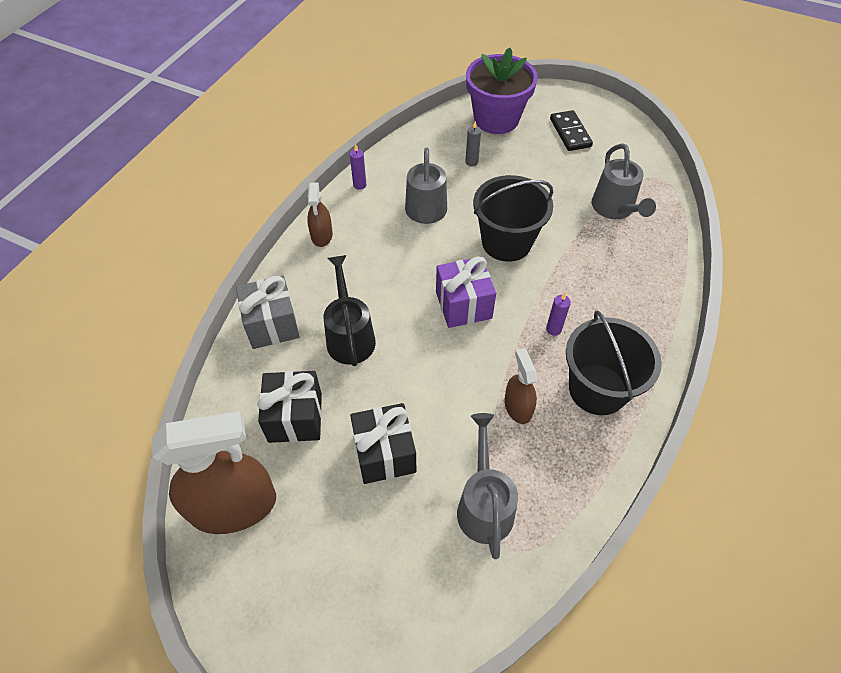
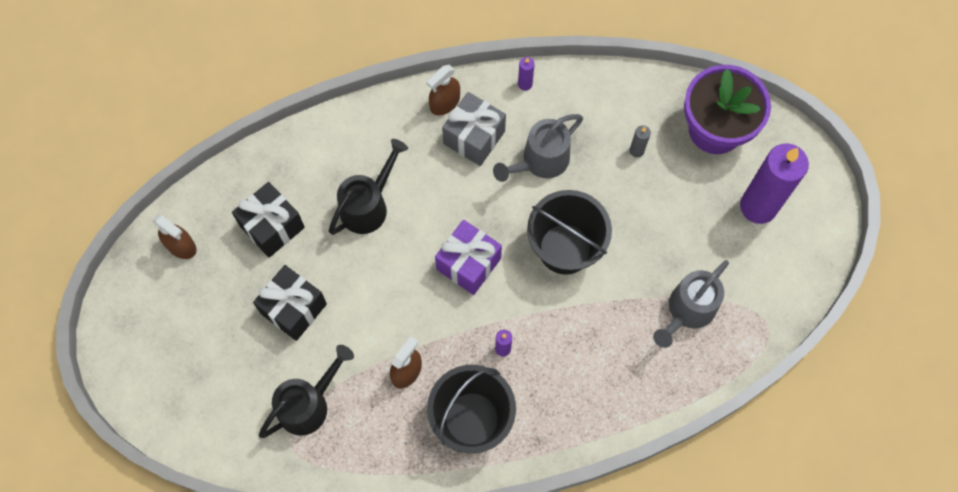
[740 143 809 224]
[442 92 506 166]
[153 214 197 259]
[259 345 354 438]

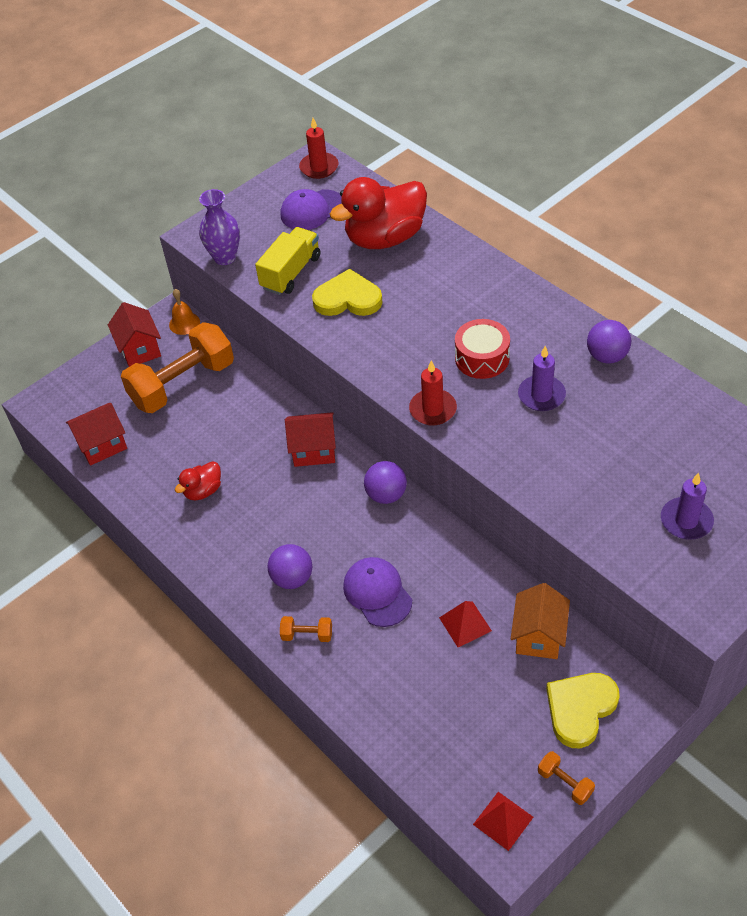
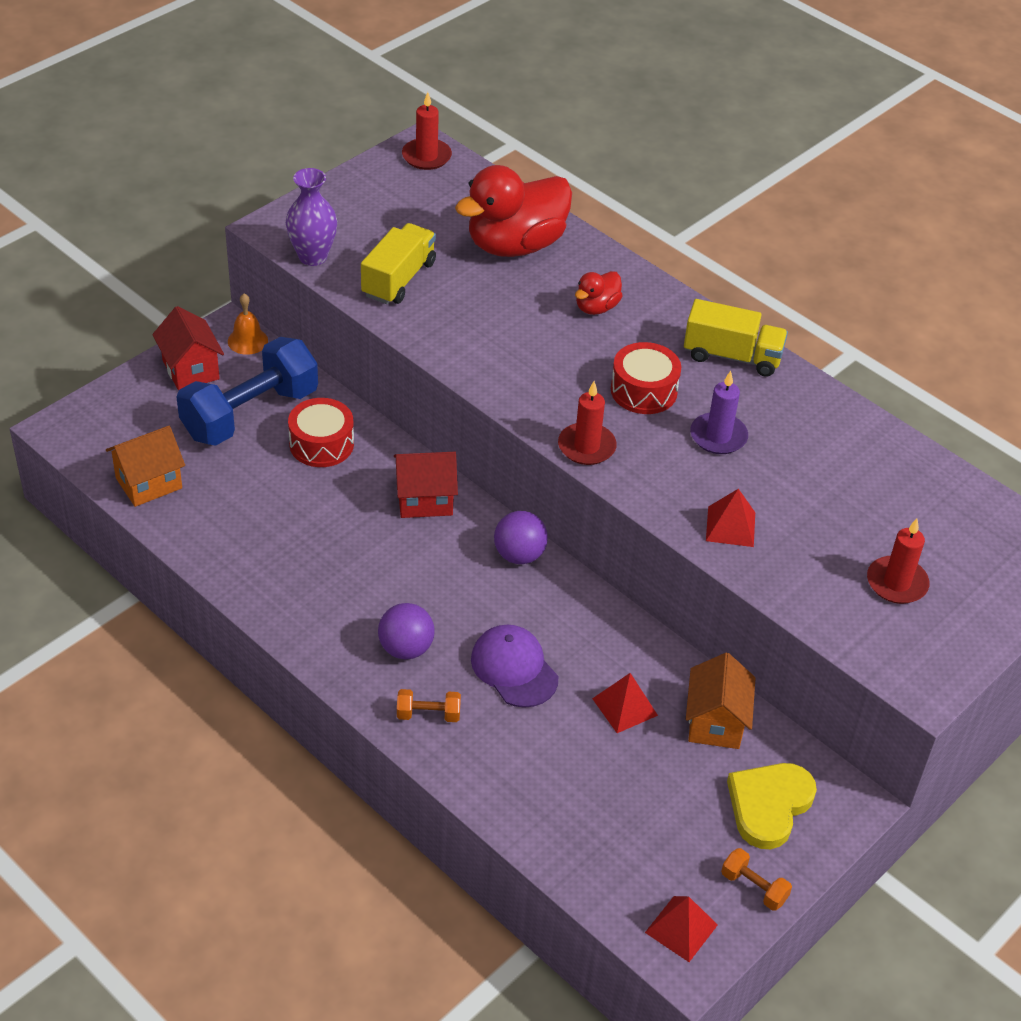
[281 189 342 230] (first image)
[312 269 383 316] (first image)
[587 320 631 364] (first image)
[177 337 318 446]
[106 426 185 507]
[575 271 623 315]
[867 519 929 604]
[684 299 788 377]
[288 398 354 467]
[706 489 755 547]

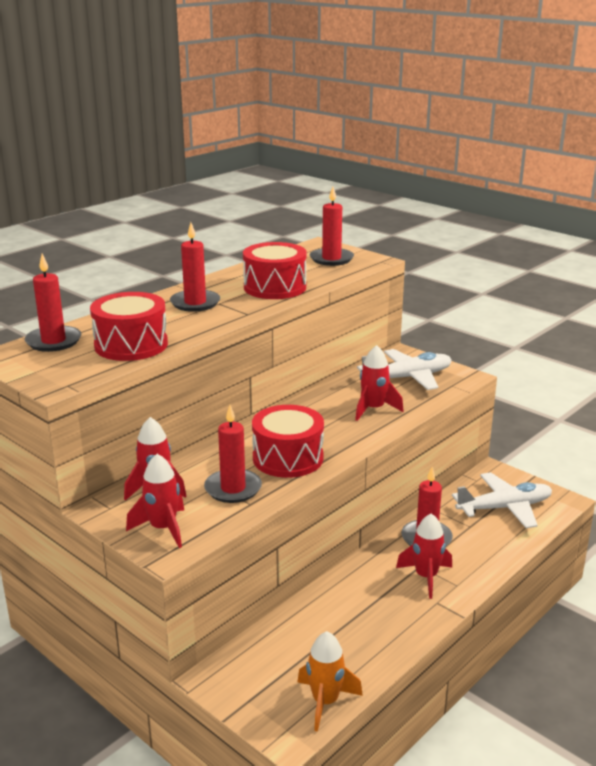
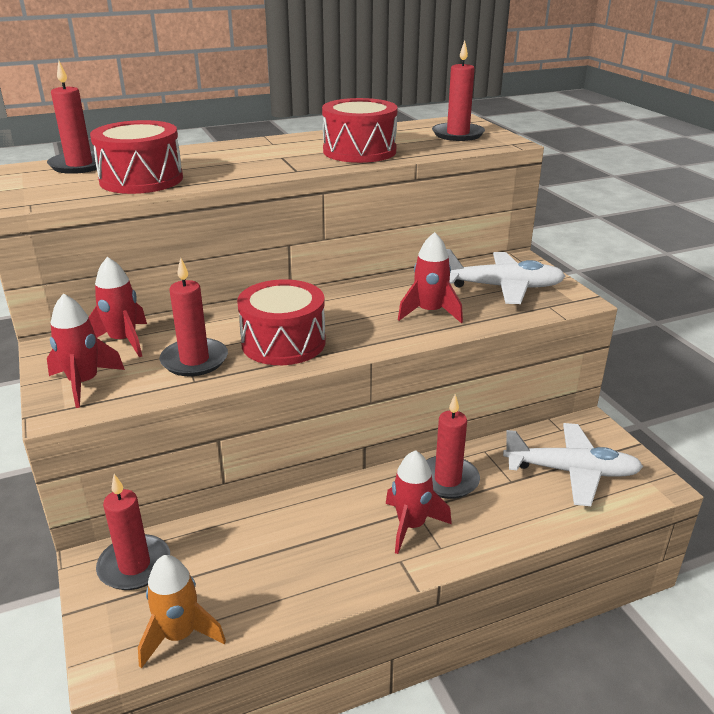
[96 474 170 590]

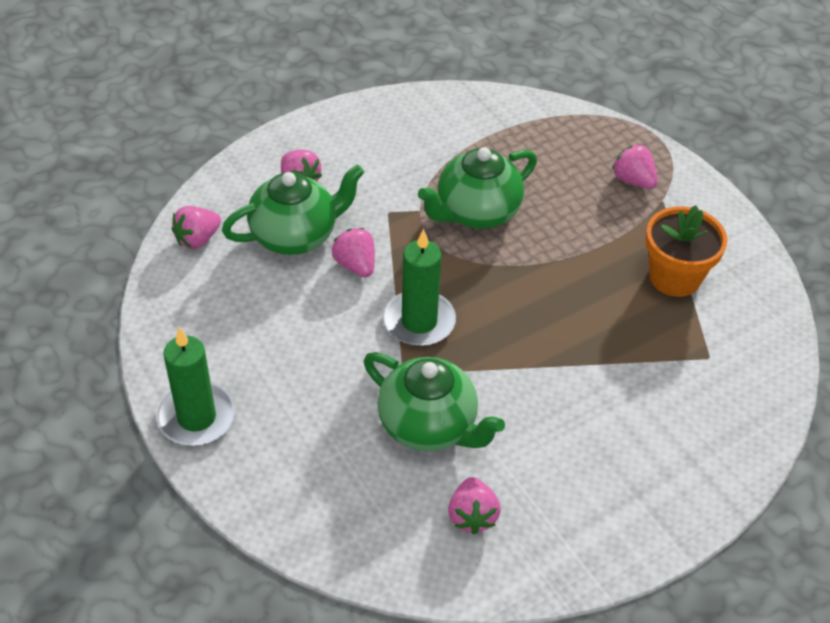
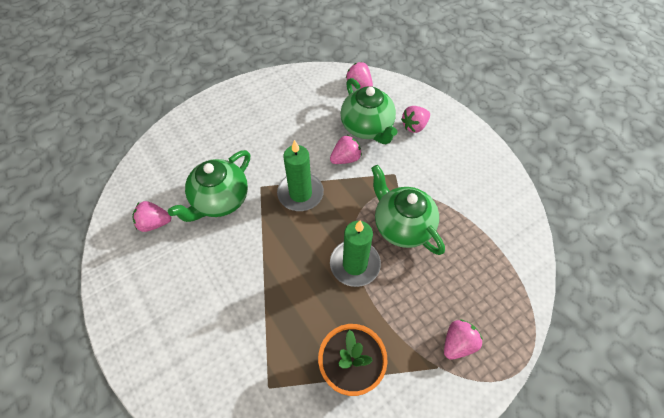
[330 221 381 287]

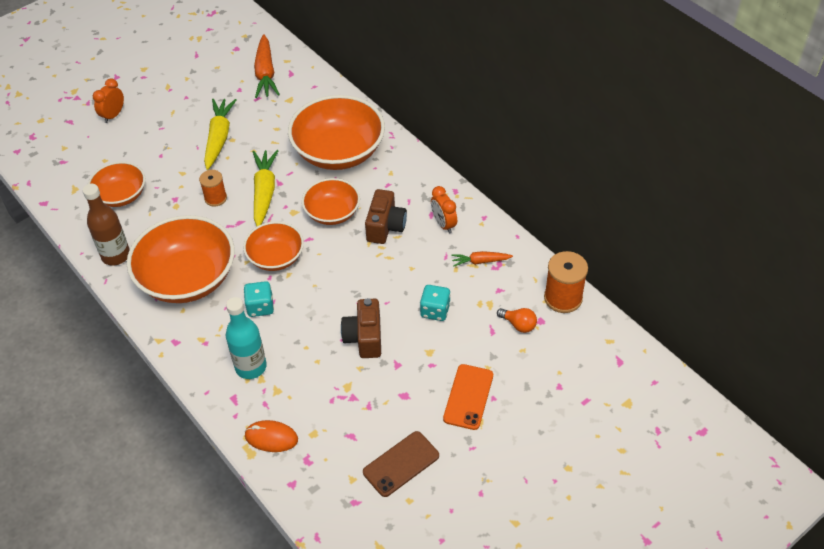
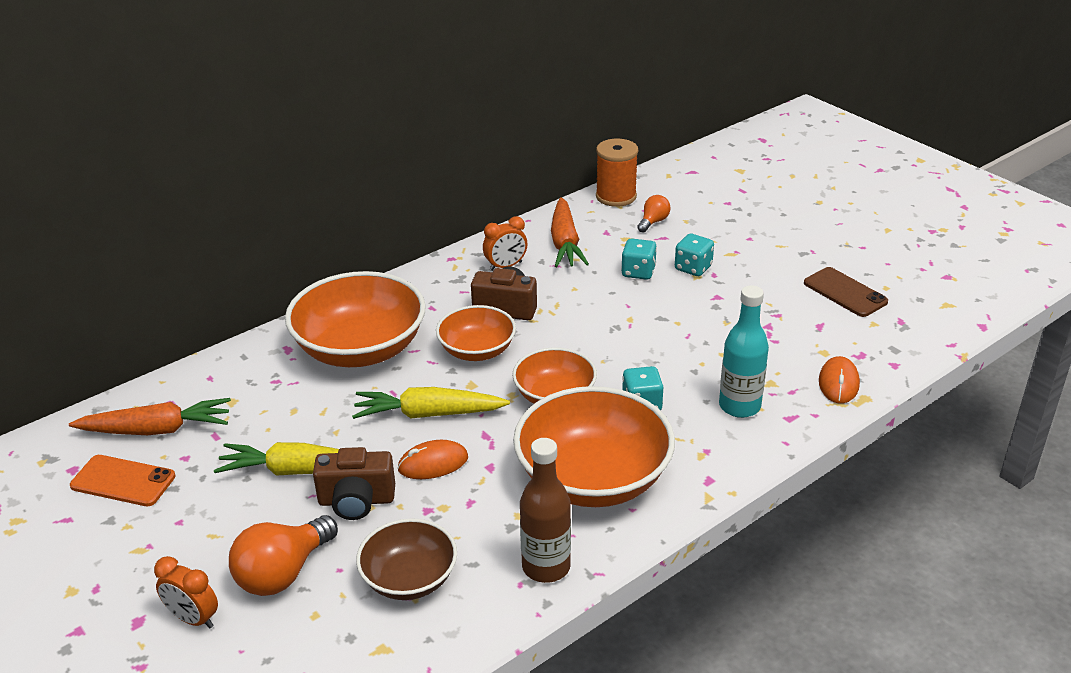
[356 518 457 600]
[397 440 468 479]
[551 197 589 267]
[313 447 395 520]
[70 455 176 506]
[675 233 714 276]
[229 515 338 596]

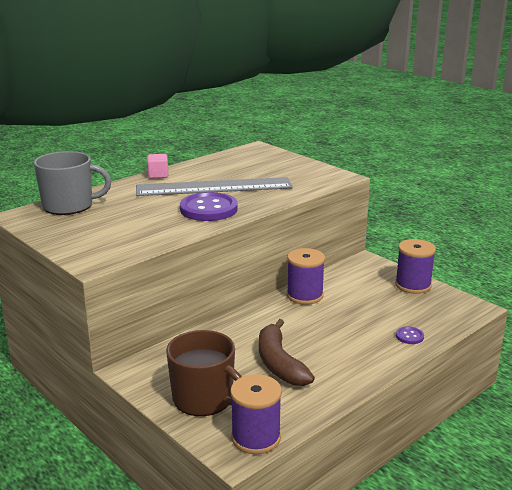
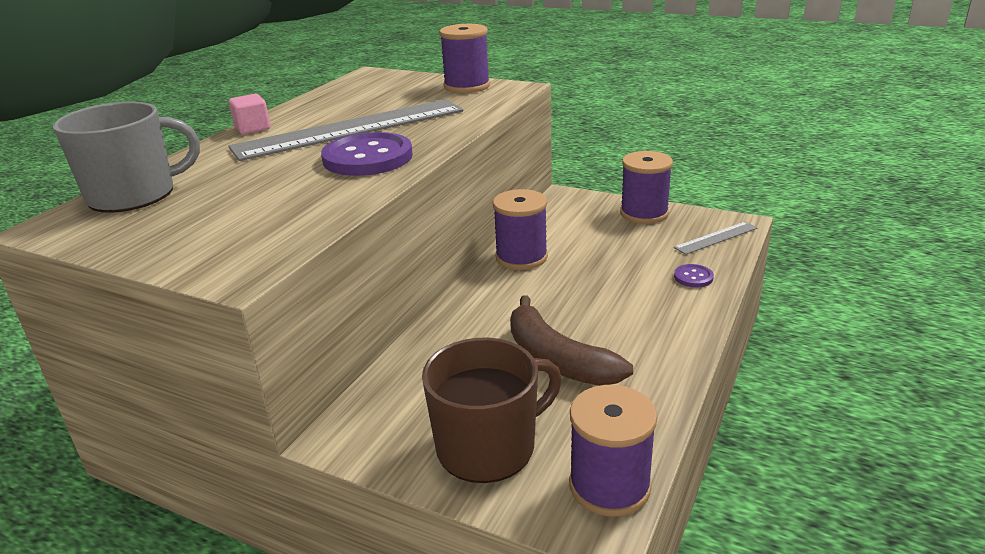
[422 338 562 483]
[439 24 490 93]
[674 222 757 255]

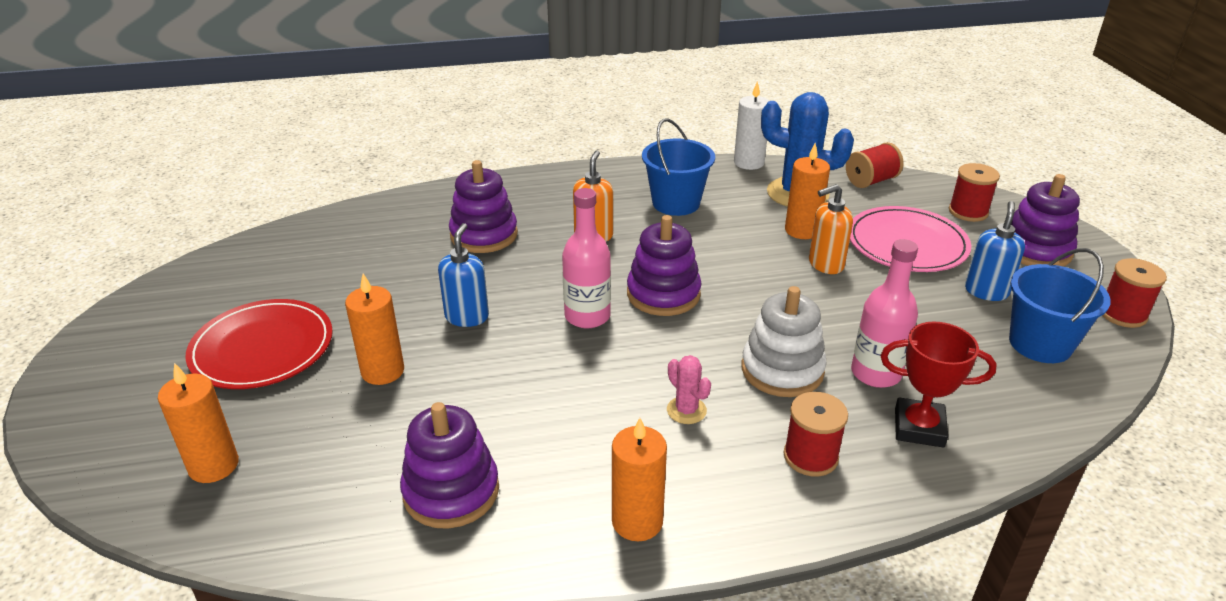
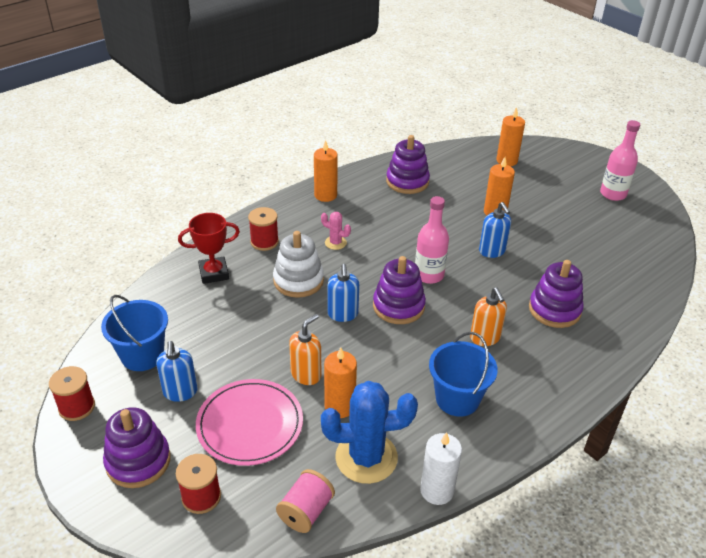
[276 469 335 533]
[600 120 640 201]
[185 299 333 389] (first image)
[328 264 359 322]

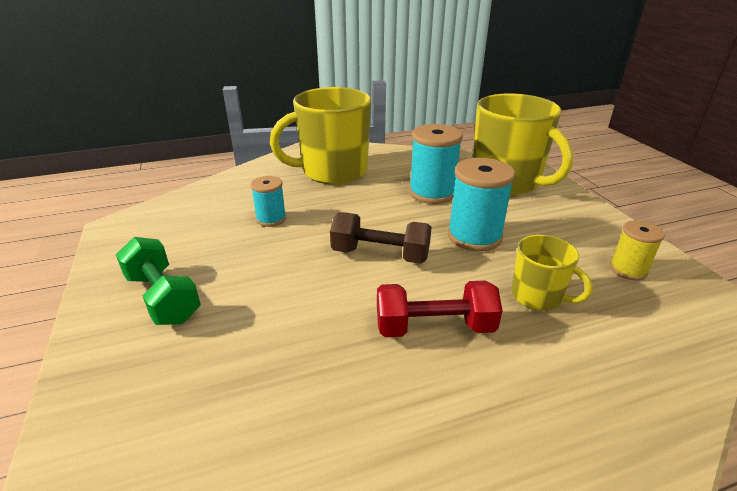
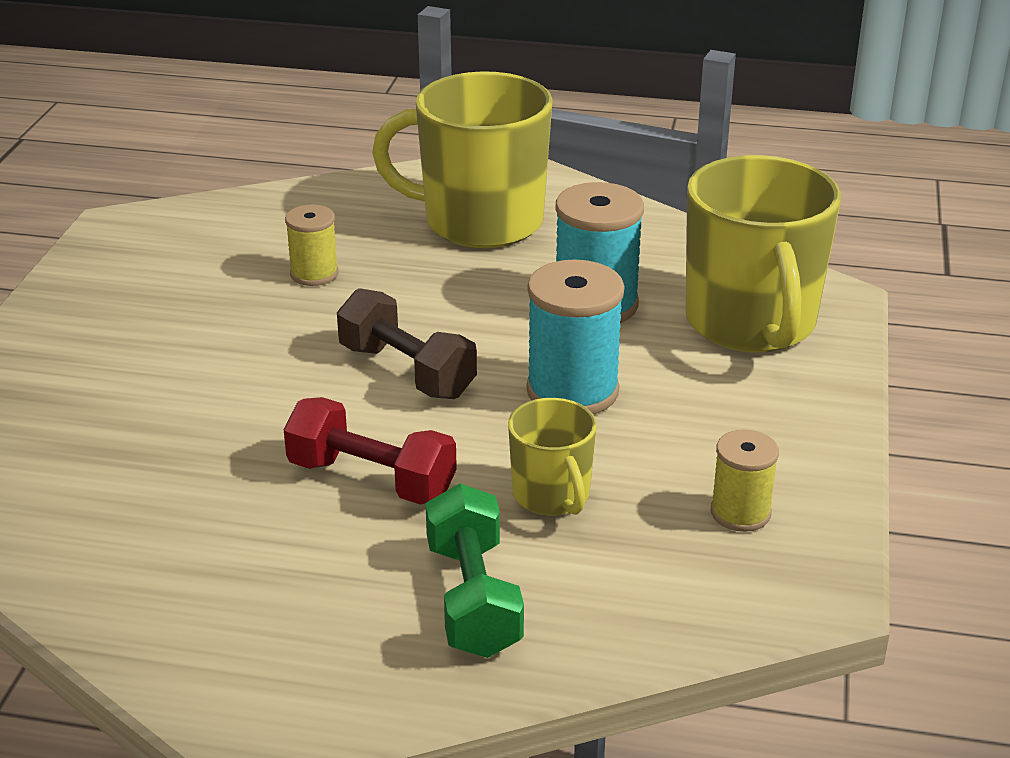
[285 204 339 286]
[425 483 524 658]

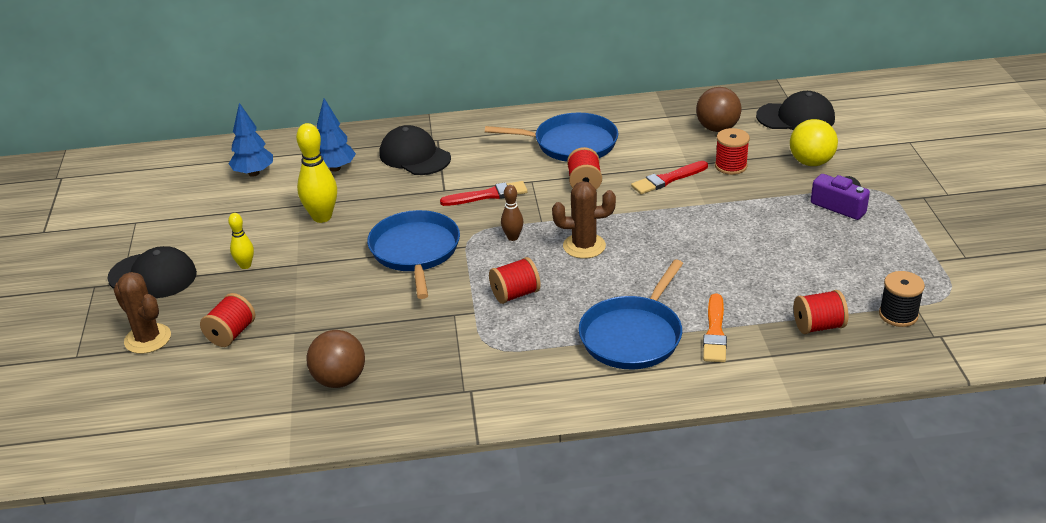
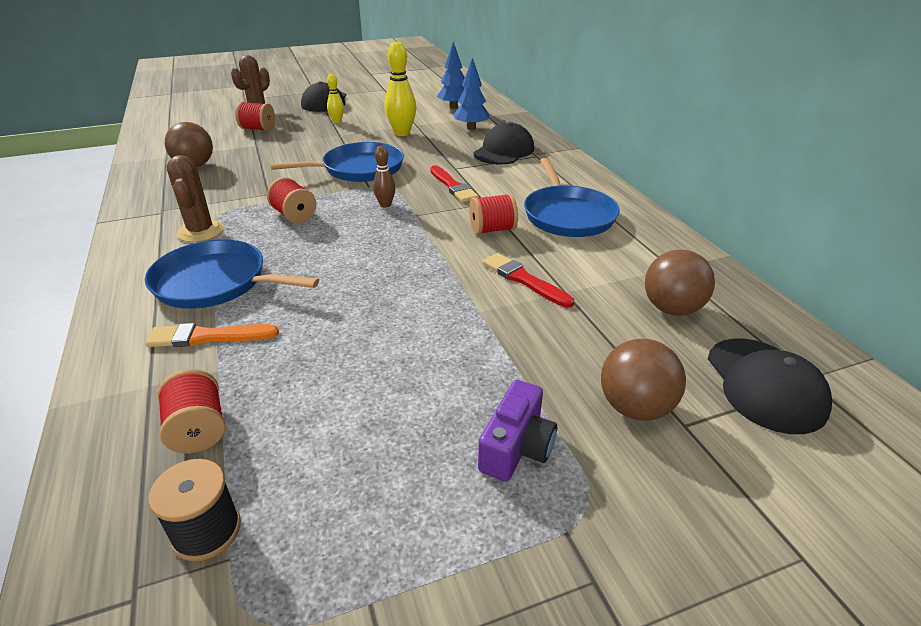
[601 339 686 421]
[715 128 750 175] (first image)
[166 155 224 242]

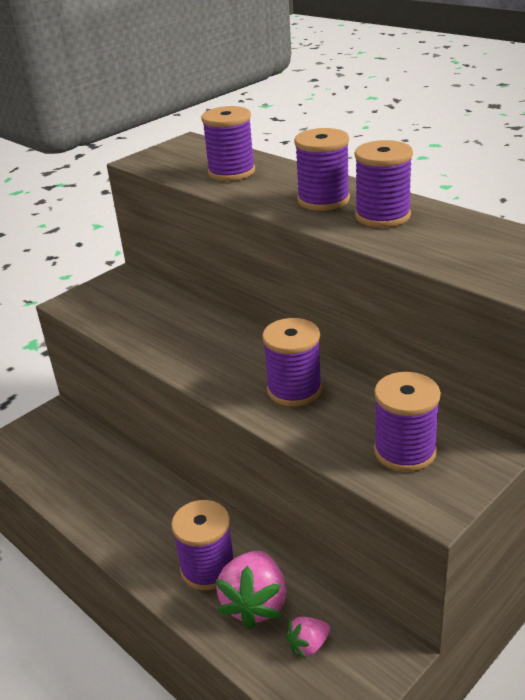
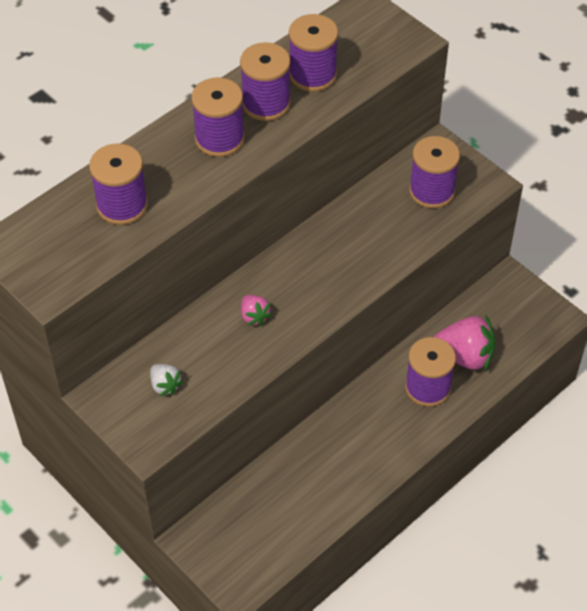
[289 14 338 92]
[241 295 272 326]
[150 364 183 396]

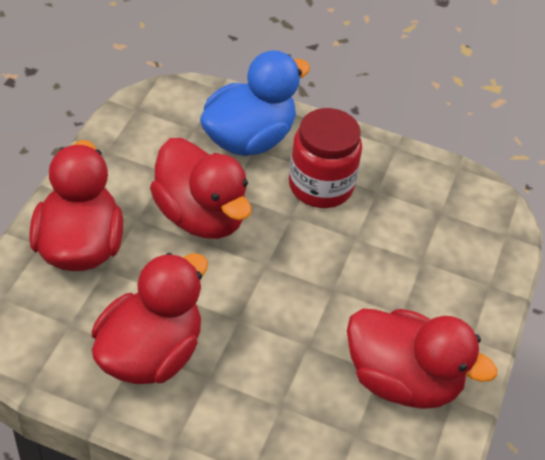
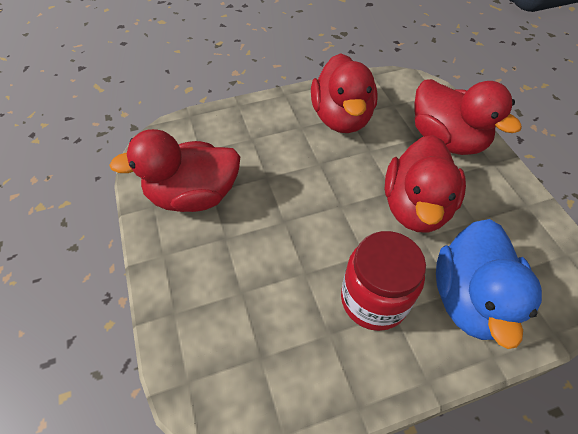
[385 135 466 233]

